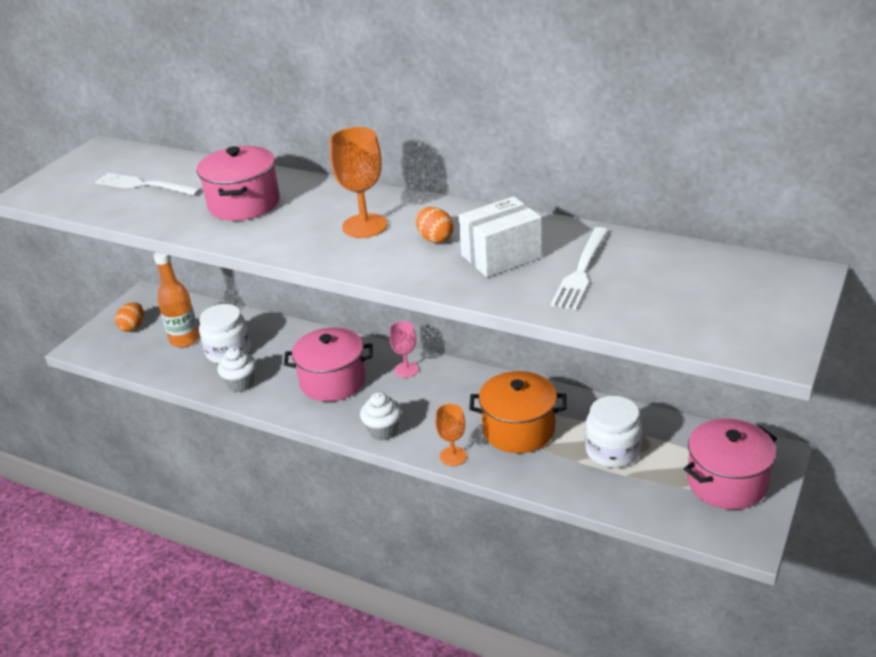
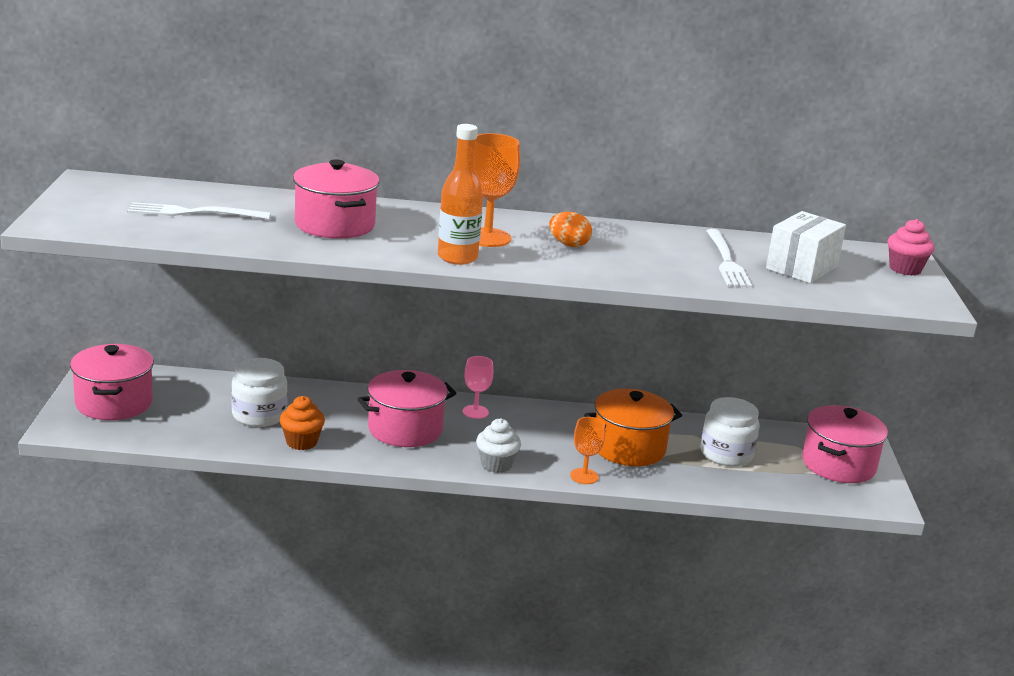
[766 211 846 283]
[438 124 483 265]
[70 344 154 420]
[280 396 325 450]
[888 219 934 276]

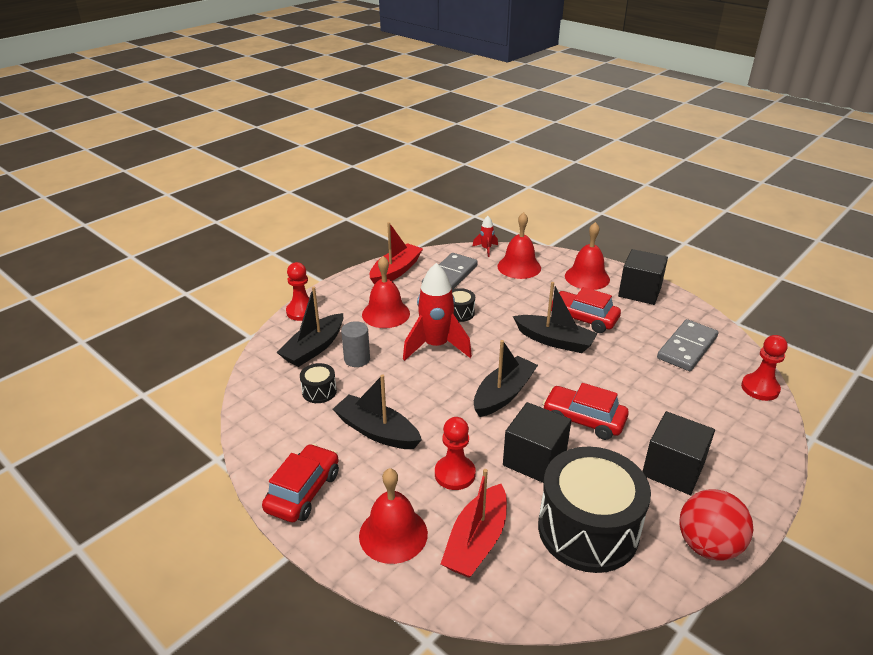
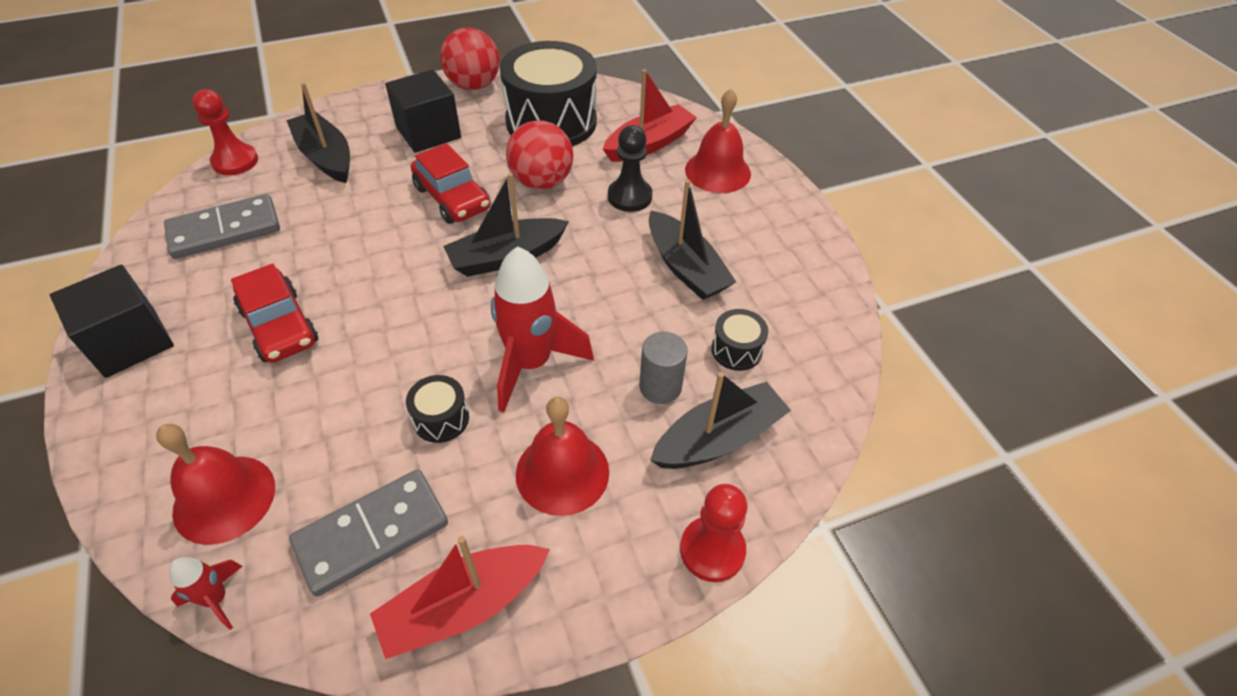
[565 222 610 290] (first image)
[286 83 350 183]
[506 120 573 190]
[608 125 652 212]
[262 444 339 522] (first image)

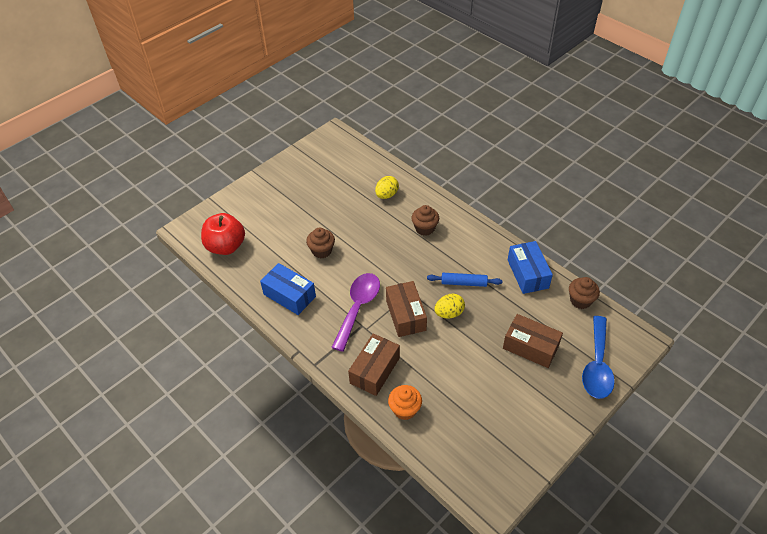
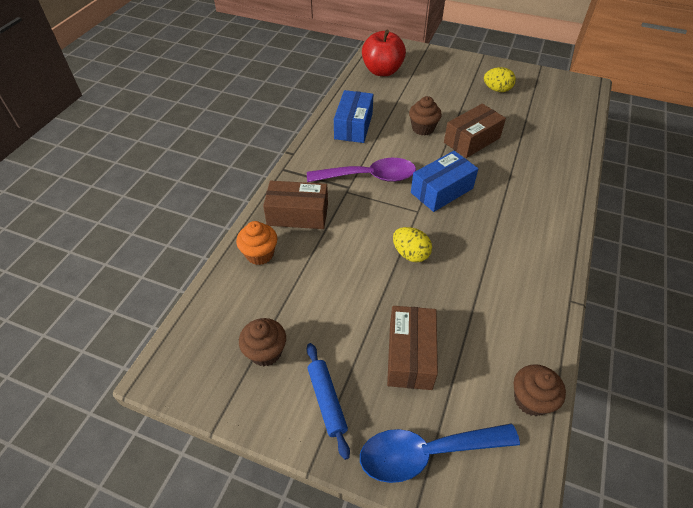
[484 67 516 92]
[239 318 286 366]
[411 151 478 212]
[306 343 350 460]
[444 104 506 158]

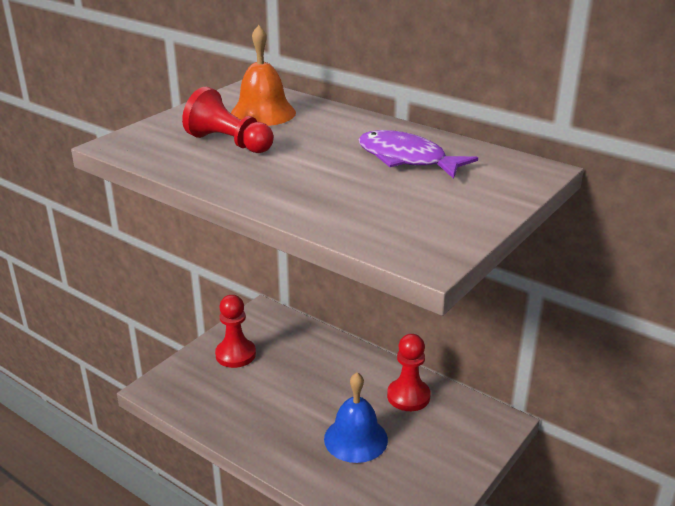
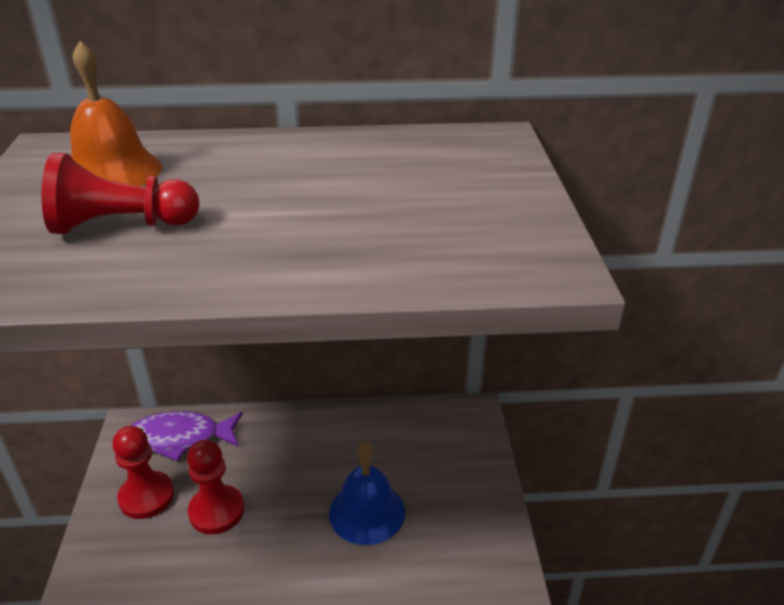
[131 411 243 461]
[187 440 244 534]

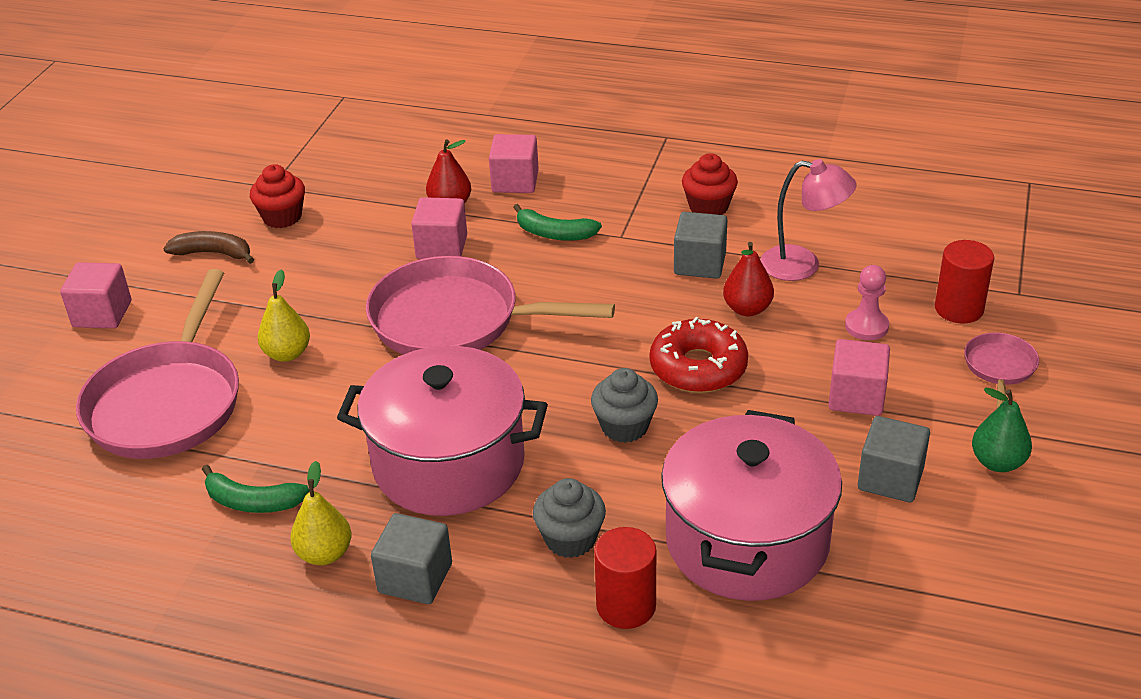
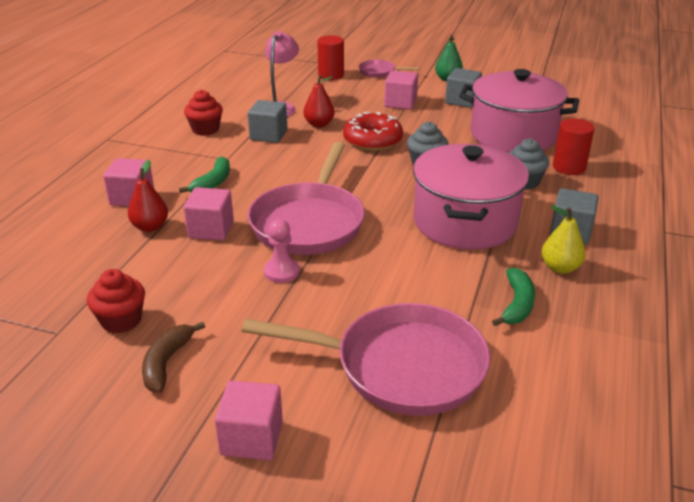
[264 219 300 283]
[258 269 310 362] (first image)

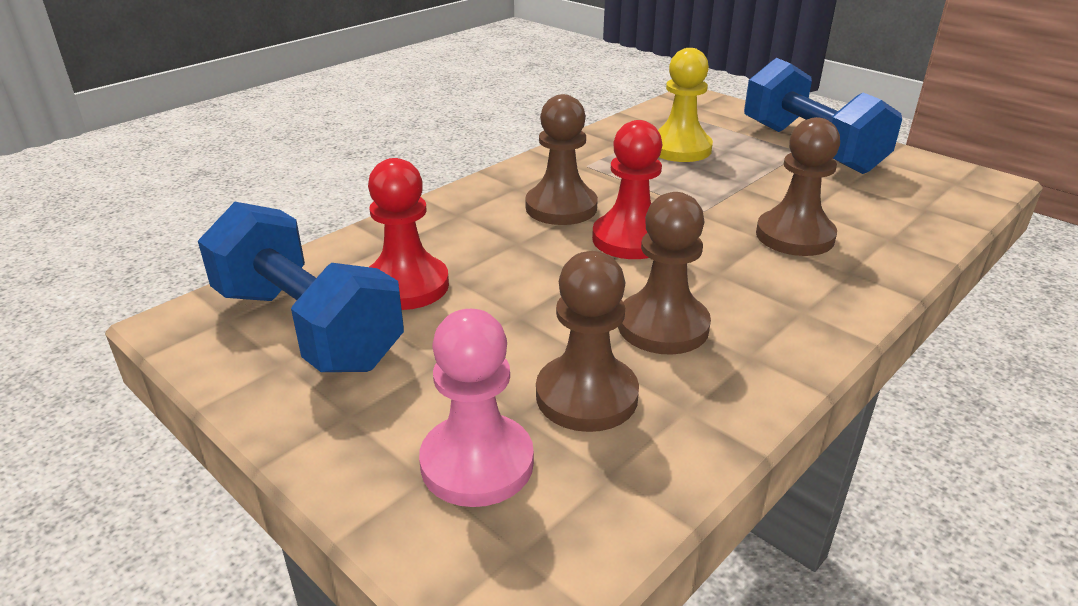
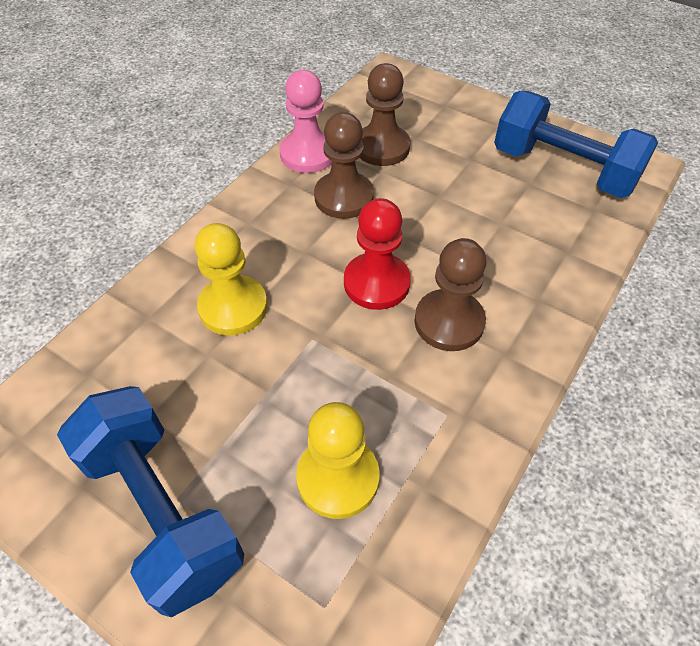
[194 223 268 336]
[368 158 449 310] (first image)
[280 70 332 173]

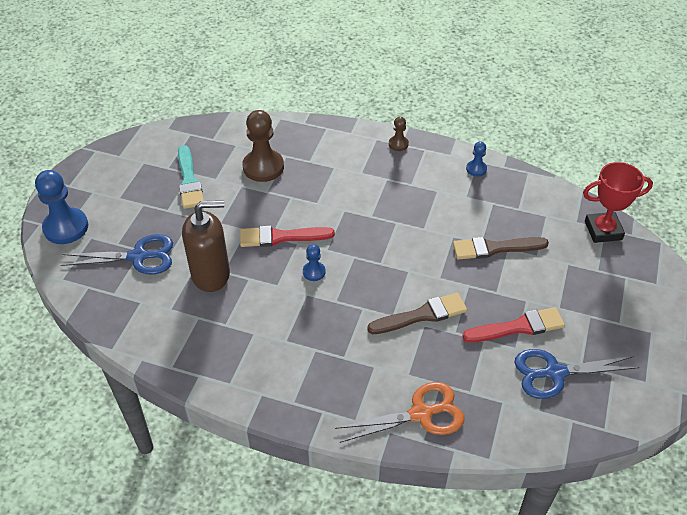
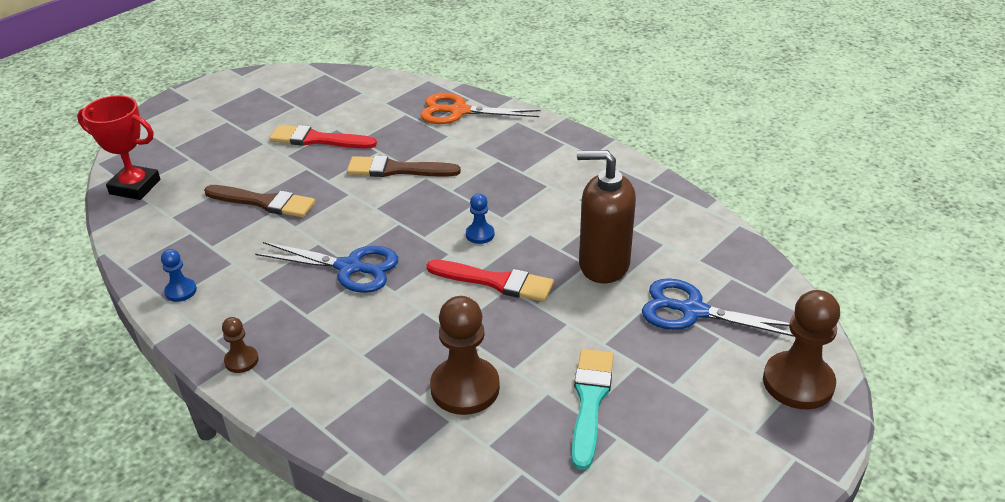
[763 290 840 409]
[255 242 398 293]

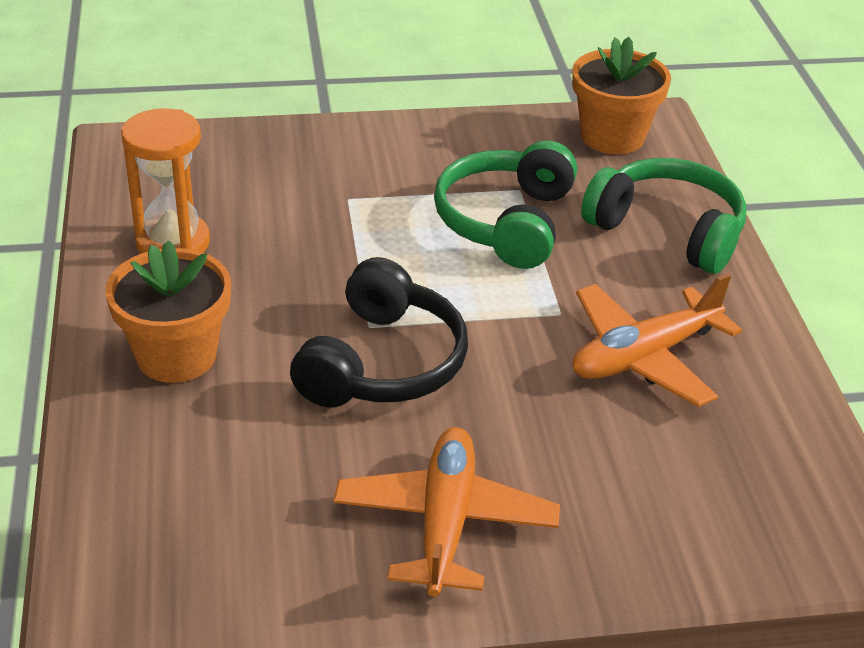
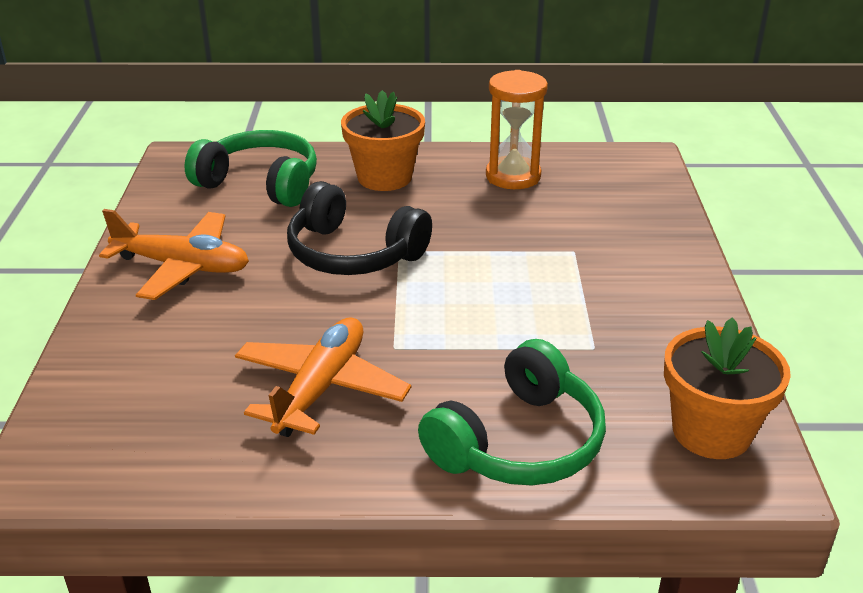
[185 130 317 207]
[235 317 411 437]

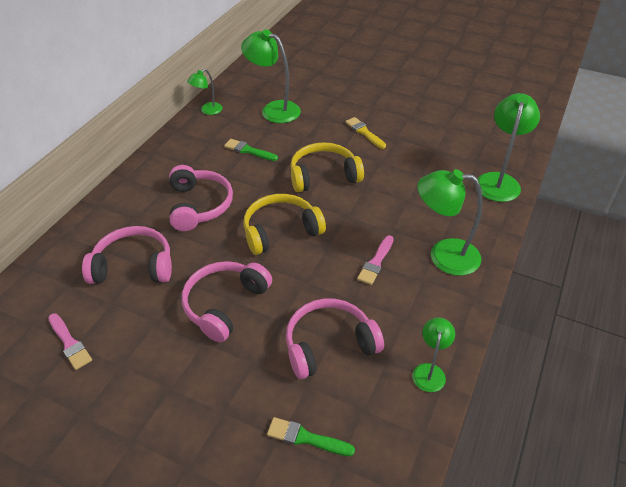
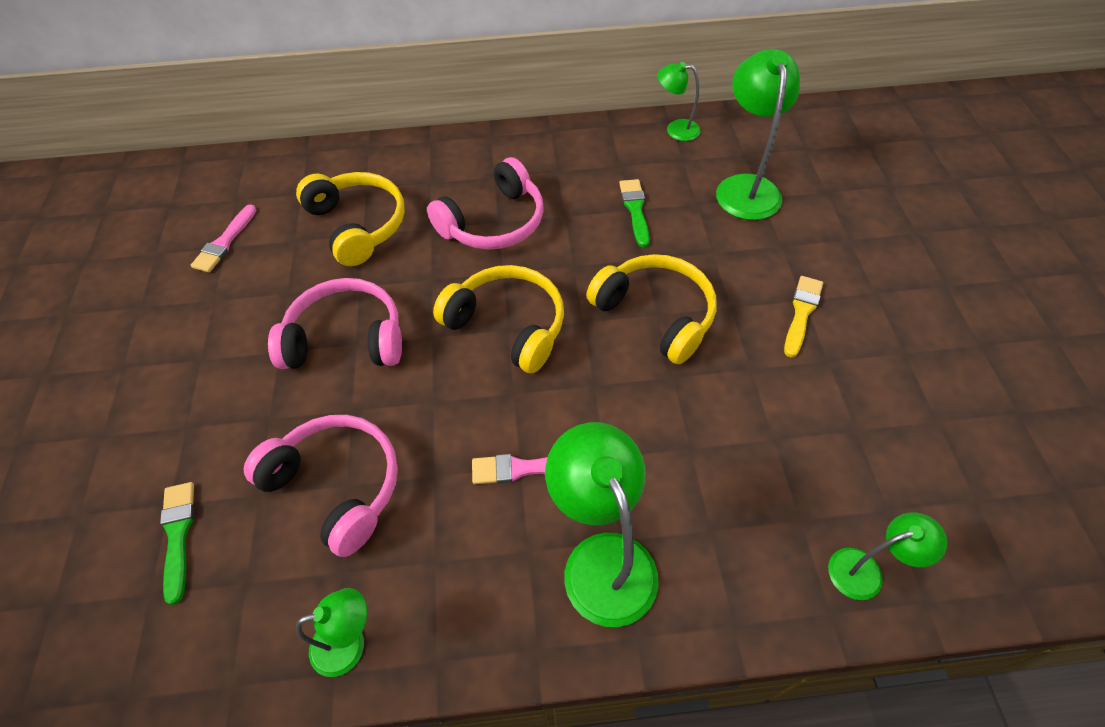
[828 512 947 600]
[296 172 405 266]

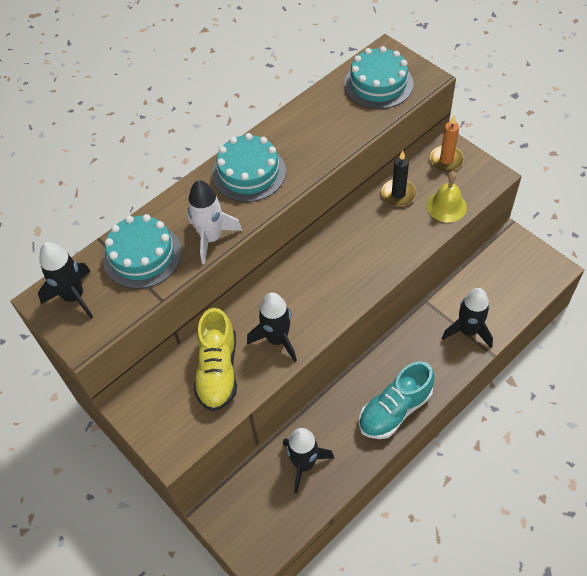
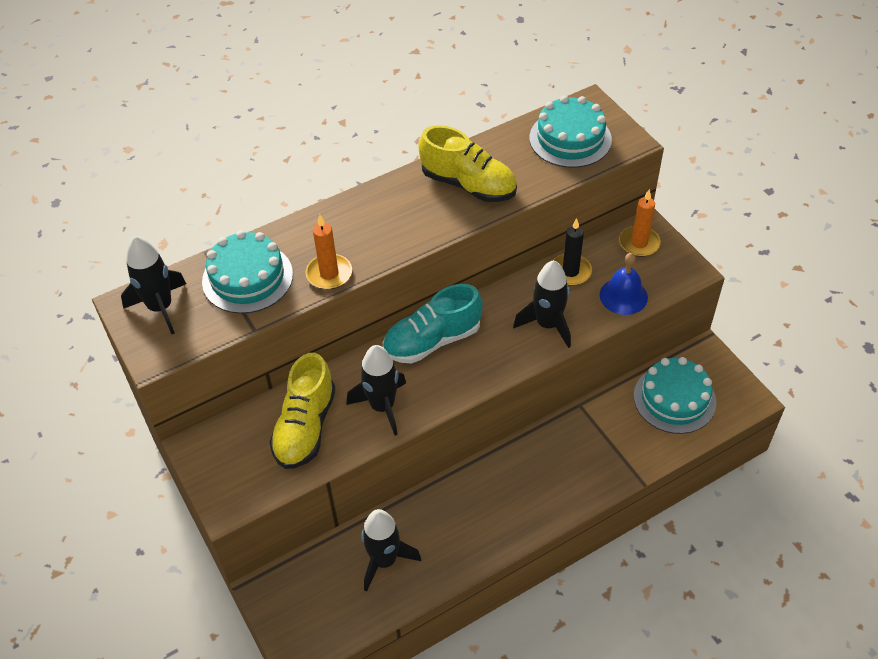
[634 357 717 434]
[600 253 648 315]
[306 215 352 289]
[513 260 571 348]
[383 284 483 364]
[418 125 517 202]

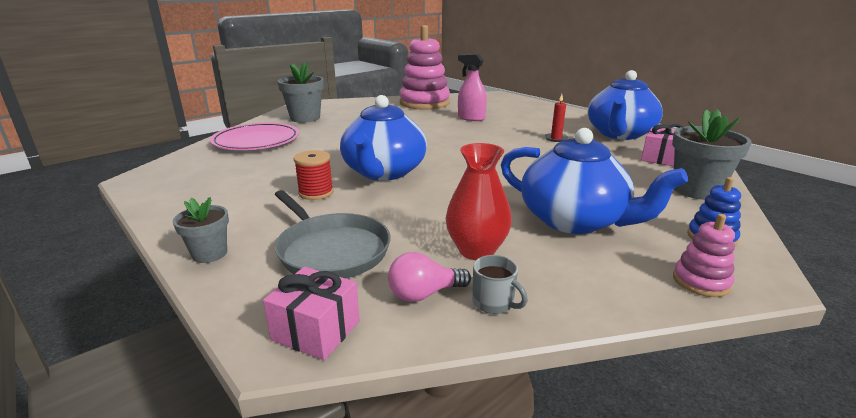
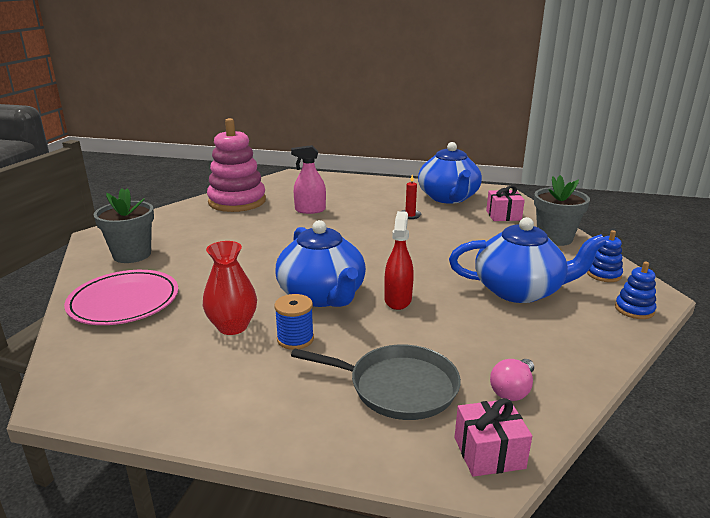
[203 241 257 335]
[274 294 314 350]
[173 197 229 263] (first image)
[615 262 656 319]
[472 255 528 314] (first image)
[384 211 414 310]

